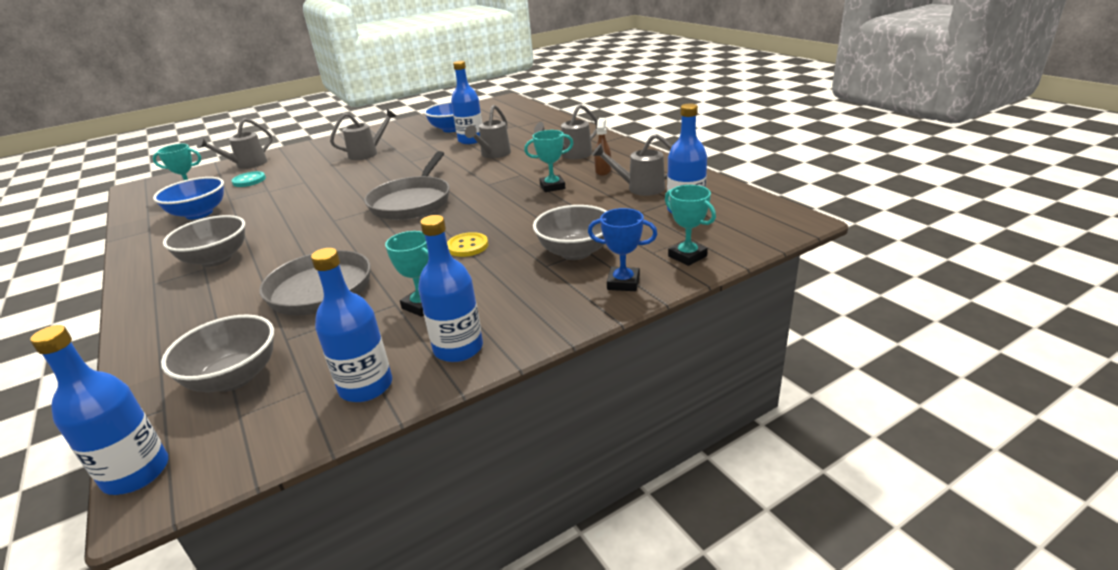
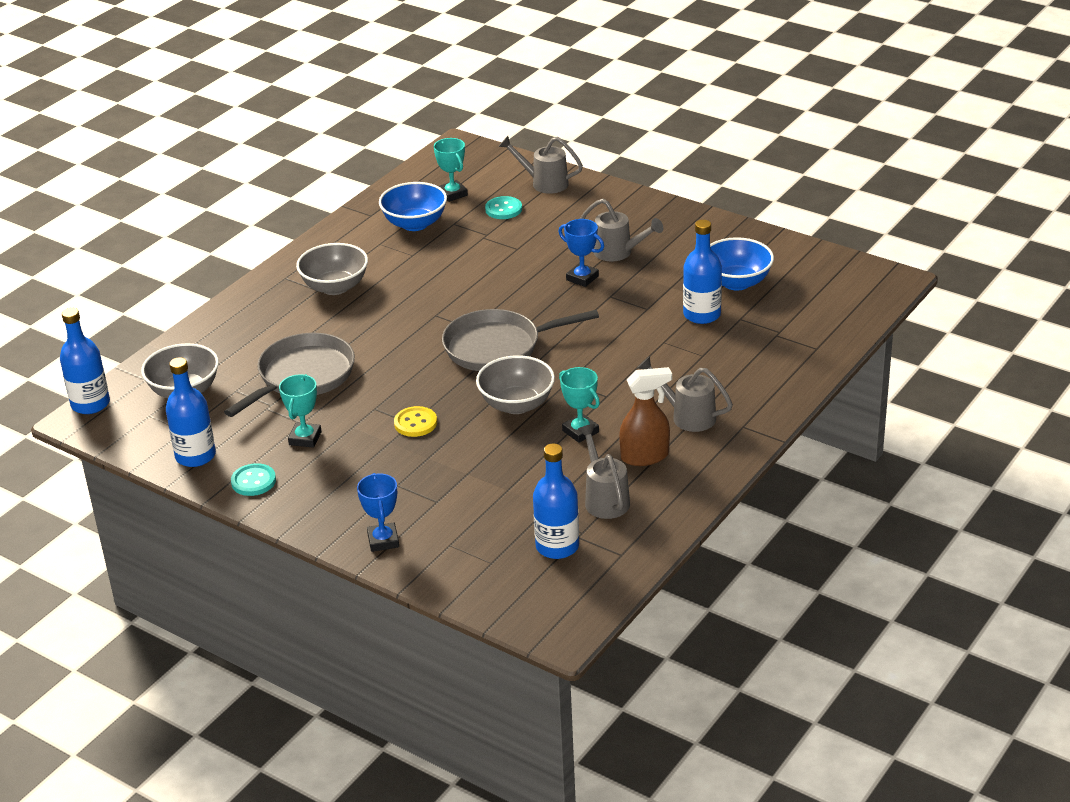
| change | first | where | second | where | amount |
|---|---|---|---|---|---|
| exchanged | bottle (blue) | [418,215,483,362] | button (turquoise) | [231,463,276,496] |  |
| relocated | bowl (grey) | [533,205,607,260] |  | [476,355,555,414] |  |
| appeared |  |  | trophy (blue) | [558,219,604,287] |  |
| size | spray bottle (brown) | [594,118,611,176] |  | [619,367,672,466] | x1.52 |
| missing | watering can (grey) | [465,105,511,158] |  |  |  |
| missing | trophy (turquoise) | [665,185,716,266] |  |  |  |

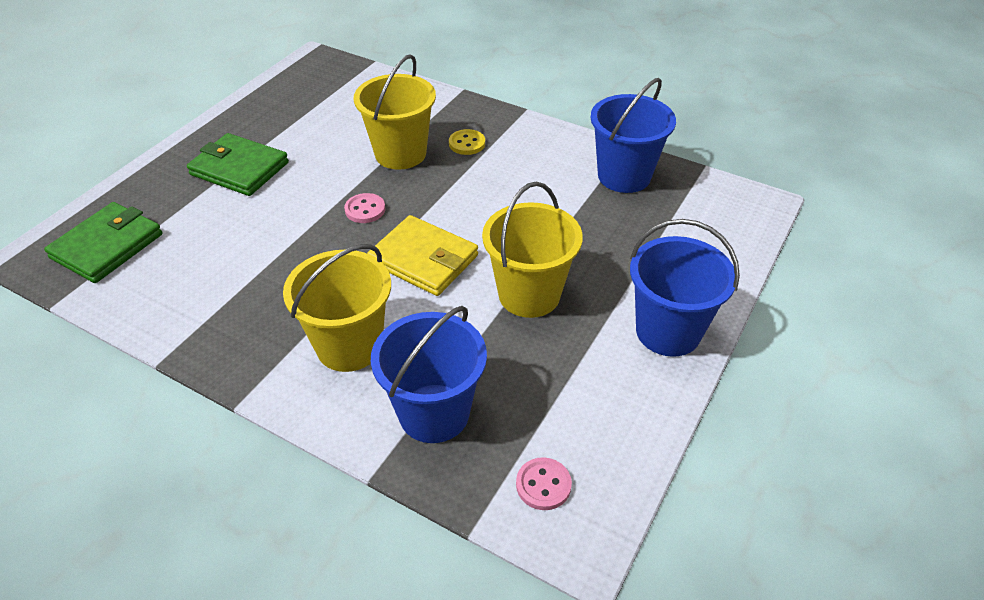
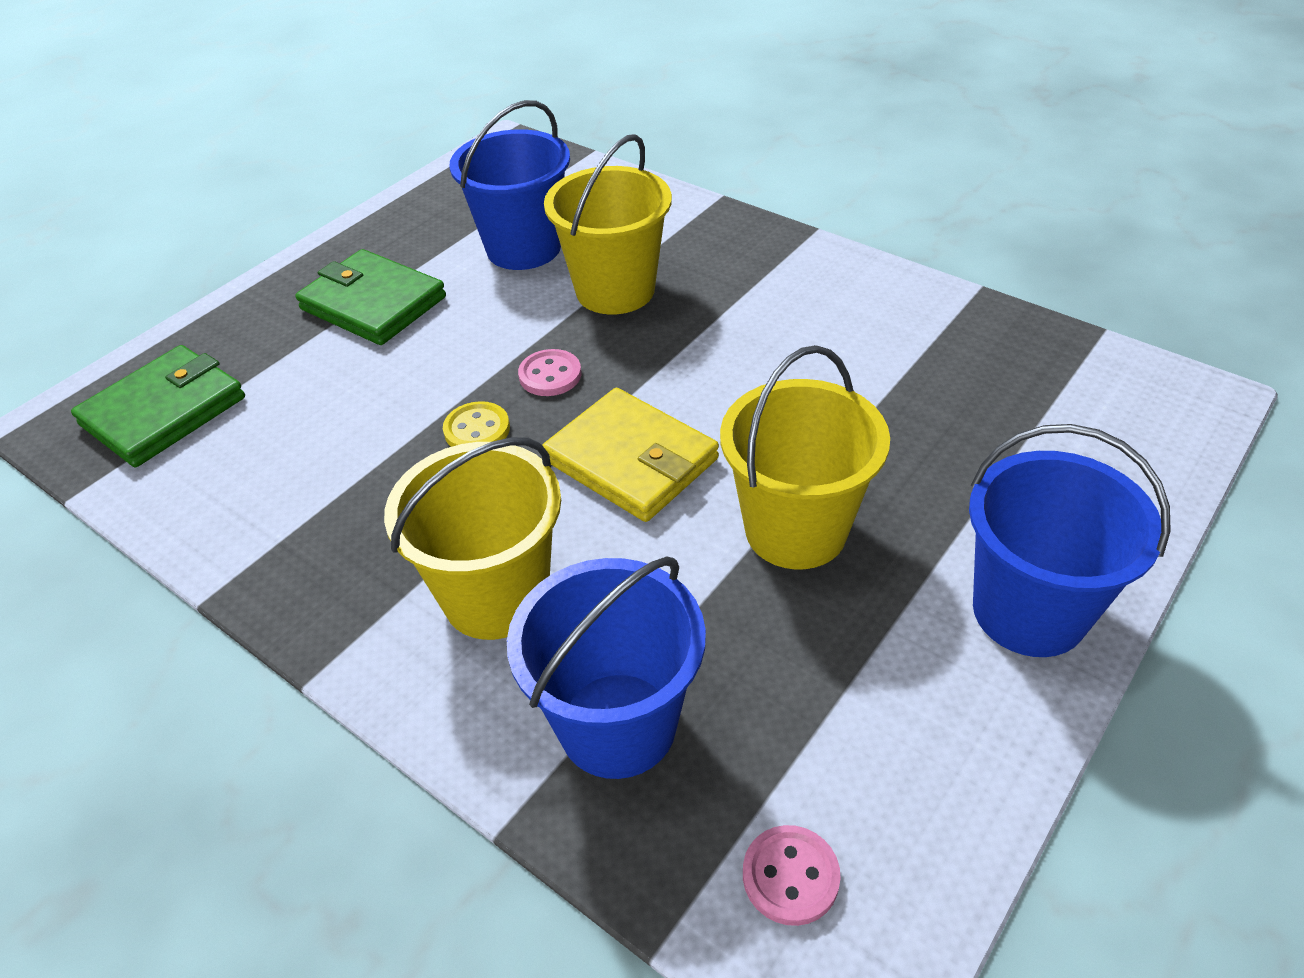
| change | first | where | second | where | amount |
|---|---|---|---|---|---|
| relocated | button (yellow) | [449,129,485,155] |  | [443,401,510,447] |  |
| relocated | bucket (blue) | [591,78,676,193] |  | [449,100,570,270] |  |

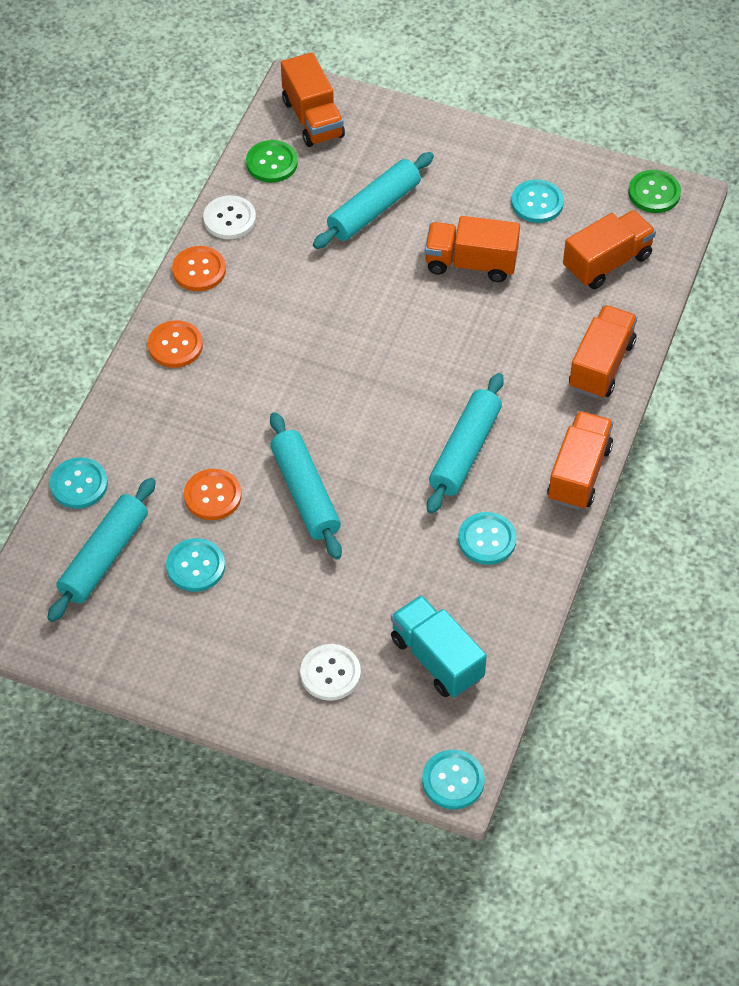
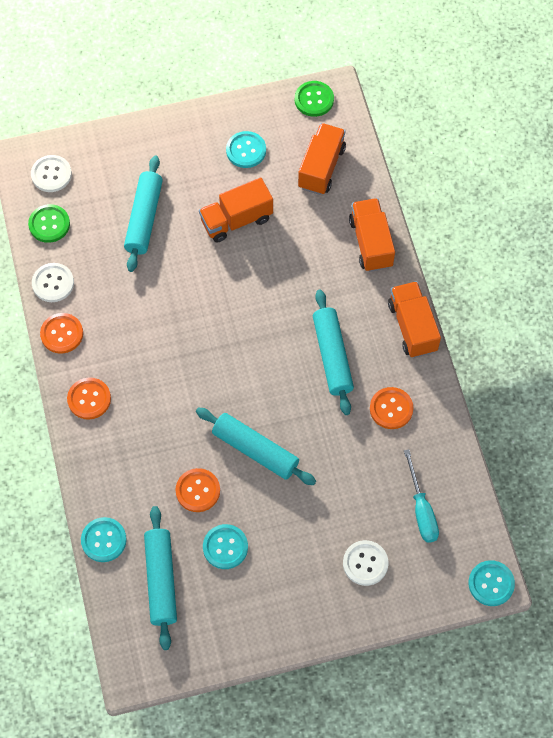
| change | first | where | second | where | amount |
|---|---|---|---|---|---|
| exchanged | truck (orange) | [281,52,345,147] | button (white) | [31,155,72,192] |  |
| colour | button (turquoise) | [458,512,517,565] | button (orange) | [370,387,414,429] |  |
| exchanged | truck (turquoise) | [391,595,487,697] | screwdriver (turquoise) | [404,449,439,543] |  |

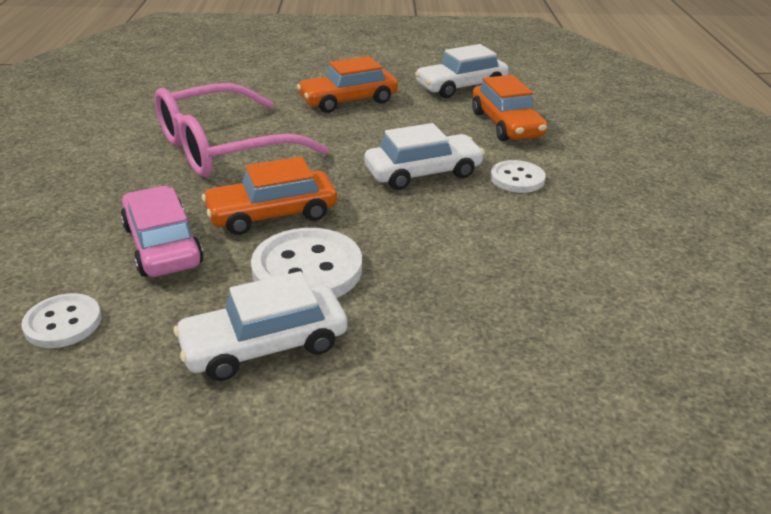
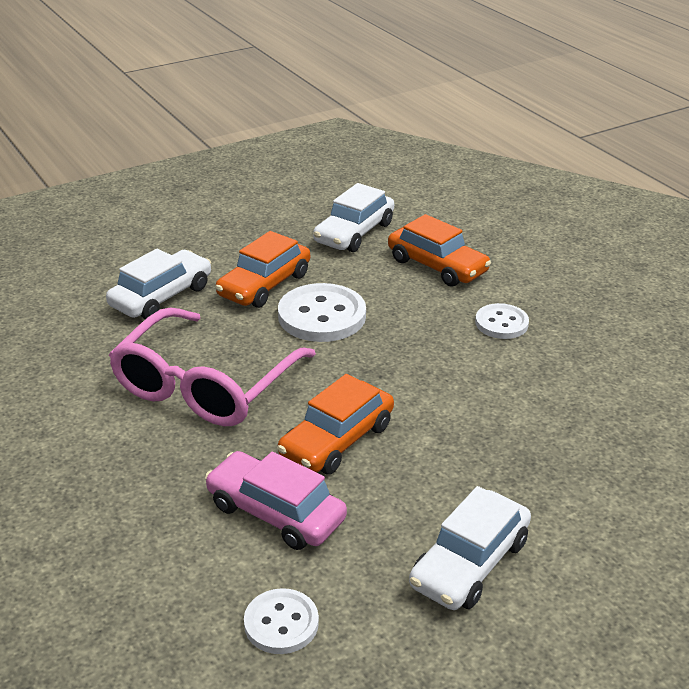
| change | first | where | second | where | amount |
|---|---|---|---|---|---|
| relocated | car (white) | [364,123,485,190] |  | [106,249,211,319] |  |
| relocated | button (white) | [251,228,362,298] |  | [278,283,366,342] |  |

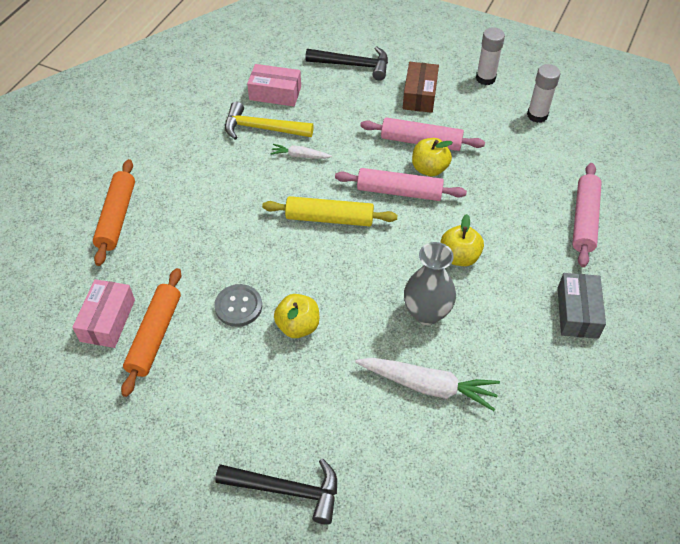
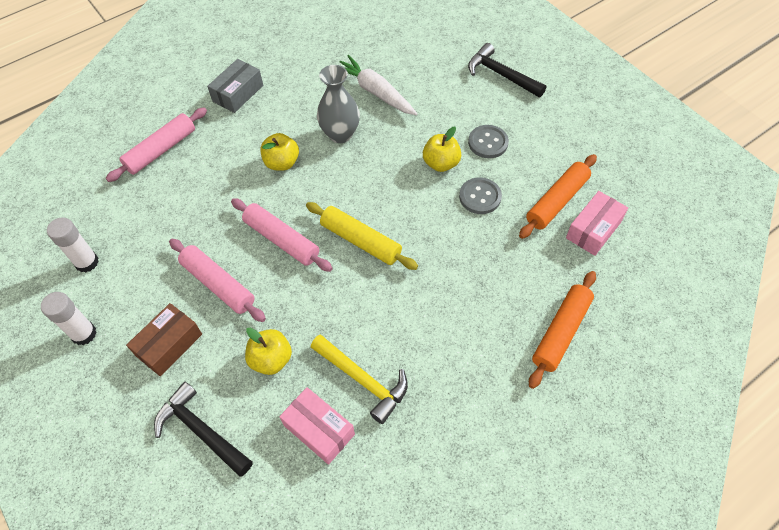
| change | first | where | second | where | amount |
|---|---|---|---|---|---|
| relocated | apple (yellow) | [412,138,453,176] |  | [245,328,292,375] |  |
| appeared |  |  | button (grey) | [468,125,509,158] |  |
| missing | carrot (white) | [270,144,332,159] |  |  |  |

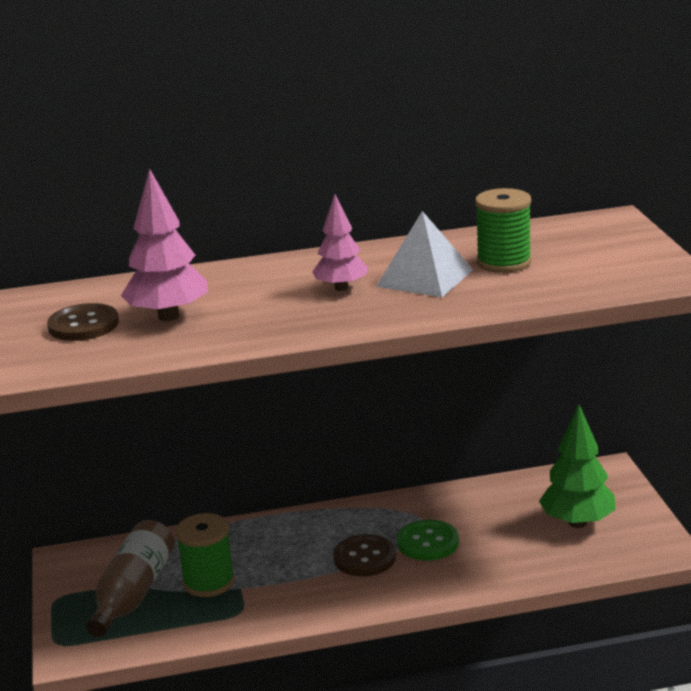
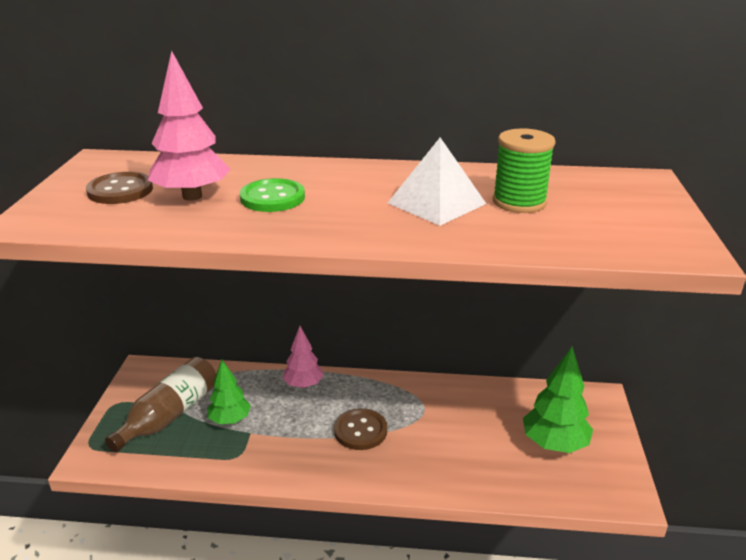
| change | first | where | second | where | amount |
|---|---|---|---|---|---|
| exchanged | spool (green) | [176,513,235,597] | tree (green) | [207,359,251,424] |  |
| relocated | button (green) | [397,520,459,561] |  | [240,178,305,212] |  |
| relocated | tree (pink) | [312,194,368,291] |  | [283,326,324,388] |  |

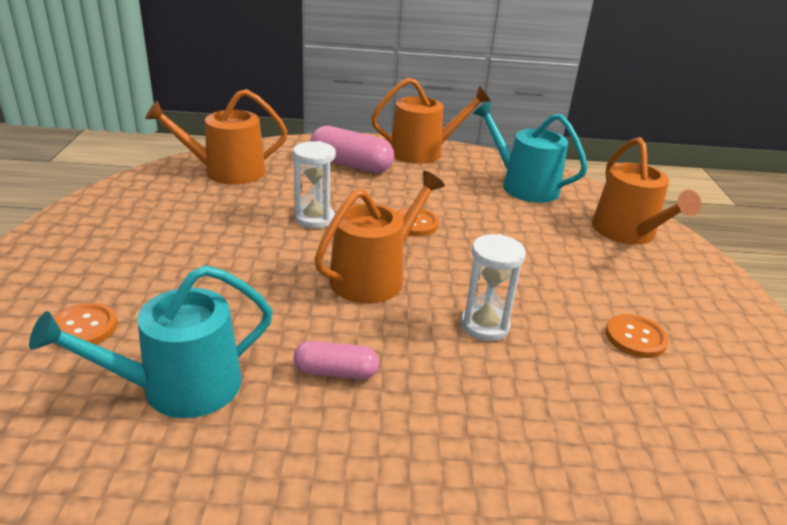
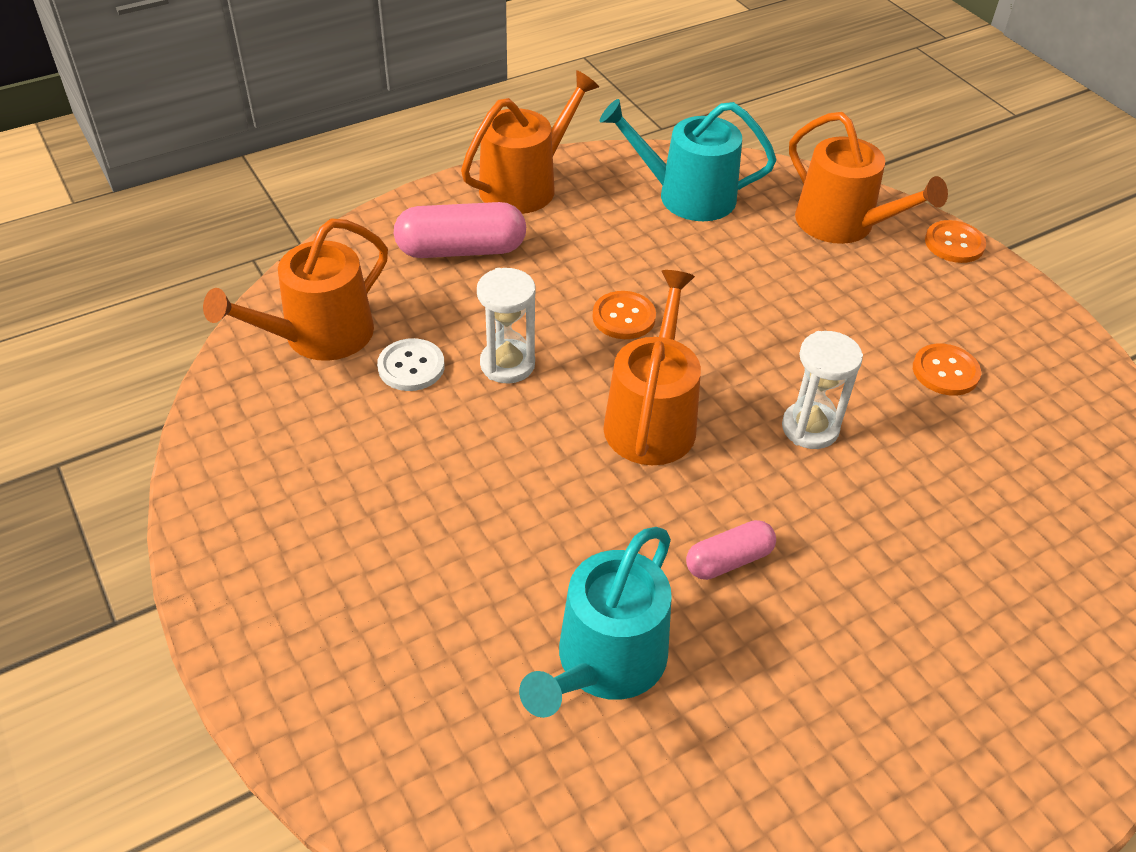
| change | first | where | second | where | amount |
|---|---|---|---|---|---|
| appeared |  |  | button (white) | [377,338,445,391] |  |
| relocated | button (orange) | [53,303,118,348] |  | [925,220,986,263] |  |

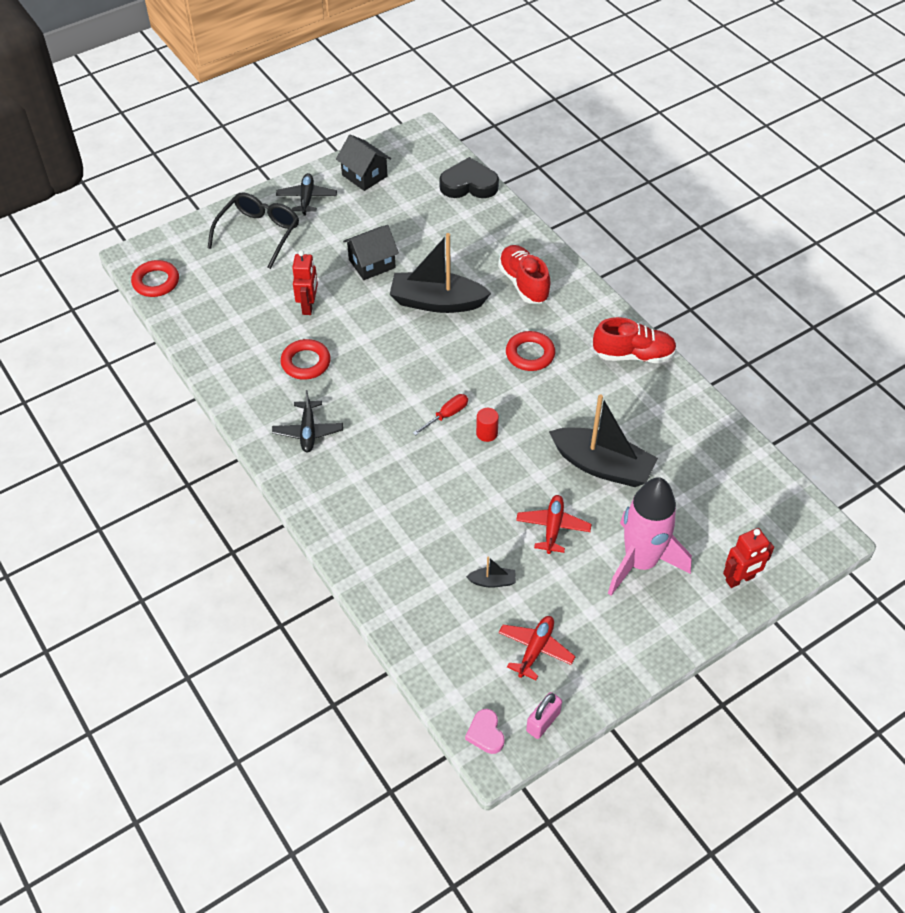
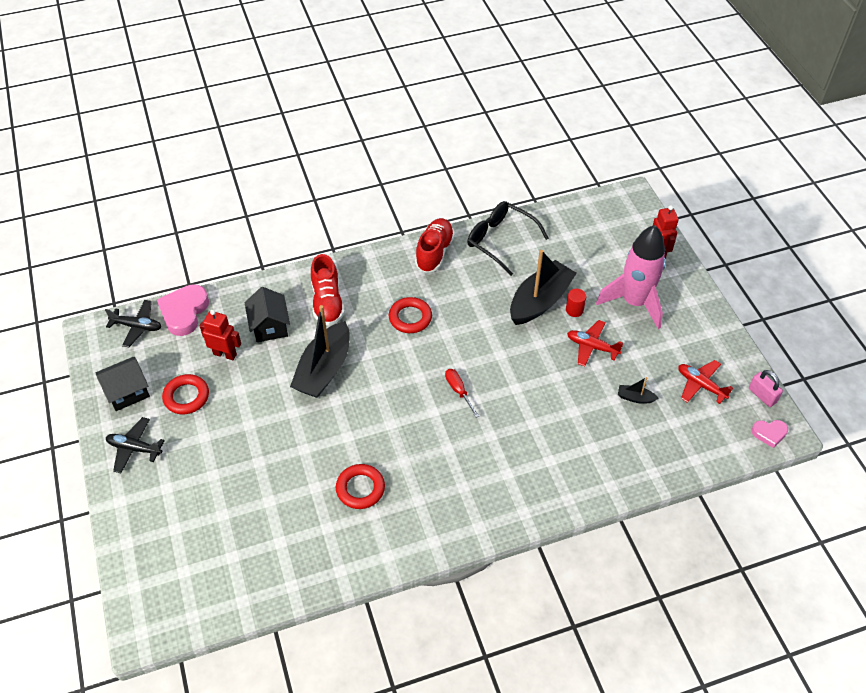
| change | first | where | second | where | amount |
|---|---|---|---|---|---|
| relocated | plane (black) | [272,390,343,453] |  | [105,300,161,347] |  |
| colour | heart (black) | [439,157,499,198] | heart (pink) | [157,284,209,336] |  |
| relocated | ring (red) | [131,260,179,297] |  | [162,374,209,414] |  |
| relocated | robot (red) | [292,250,318,315] |  | [200,310,241,360] |  |
| relocated | house (black) | [343,225,399,280] |  | [245,287,290,342] |  |
| spun | shoe (red) | [498,245,551,303] |  | [311,254,345,326] | 90 degrees counterclockwise |
| relocated | glasses (black) | [208,192,299,269] |  | [467,201,549,276] |  |
| relocated | cylinder (red) | [476,408,499,442] |  | [566,289,587,317] |  |
| spun | boat (black) | [466,556,516,588] |  | [618,377,658,404] | 90 degrees counterclockwise |

